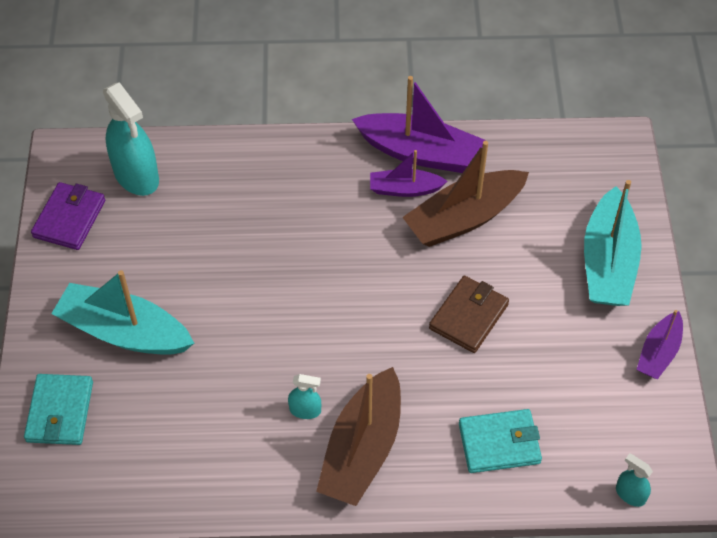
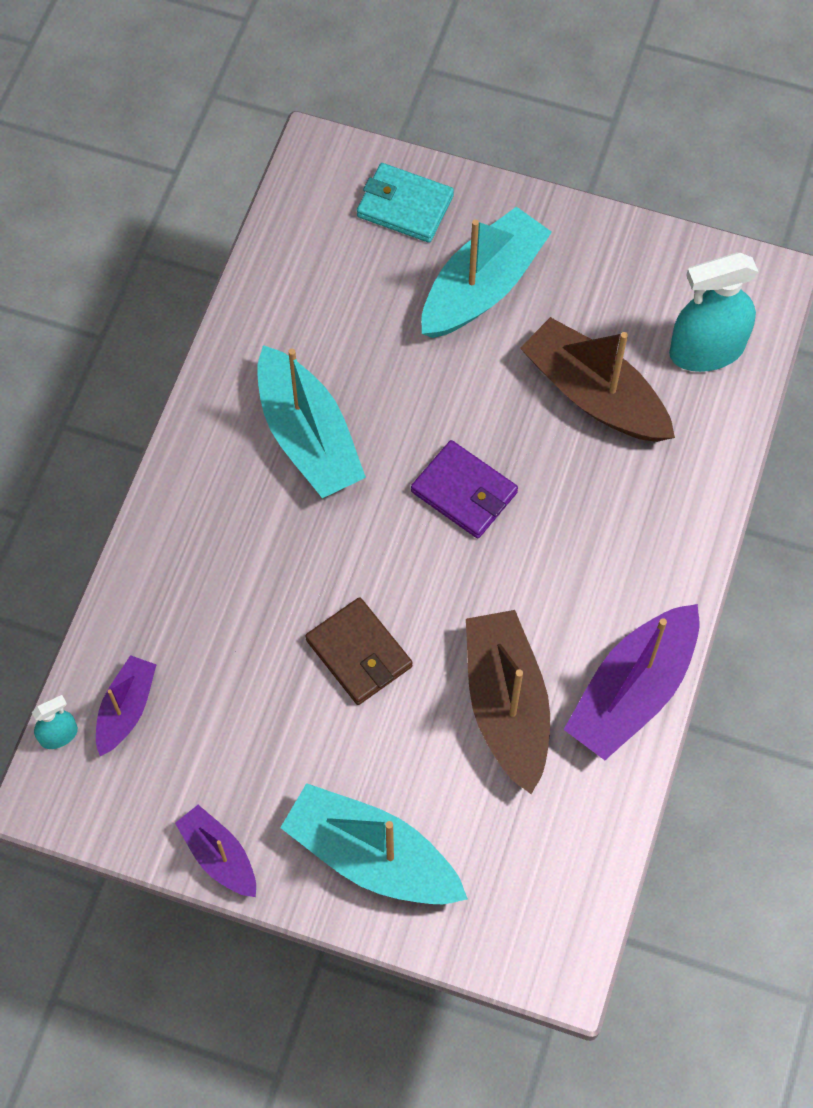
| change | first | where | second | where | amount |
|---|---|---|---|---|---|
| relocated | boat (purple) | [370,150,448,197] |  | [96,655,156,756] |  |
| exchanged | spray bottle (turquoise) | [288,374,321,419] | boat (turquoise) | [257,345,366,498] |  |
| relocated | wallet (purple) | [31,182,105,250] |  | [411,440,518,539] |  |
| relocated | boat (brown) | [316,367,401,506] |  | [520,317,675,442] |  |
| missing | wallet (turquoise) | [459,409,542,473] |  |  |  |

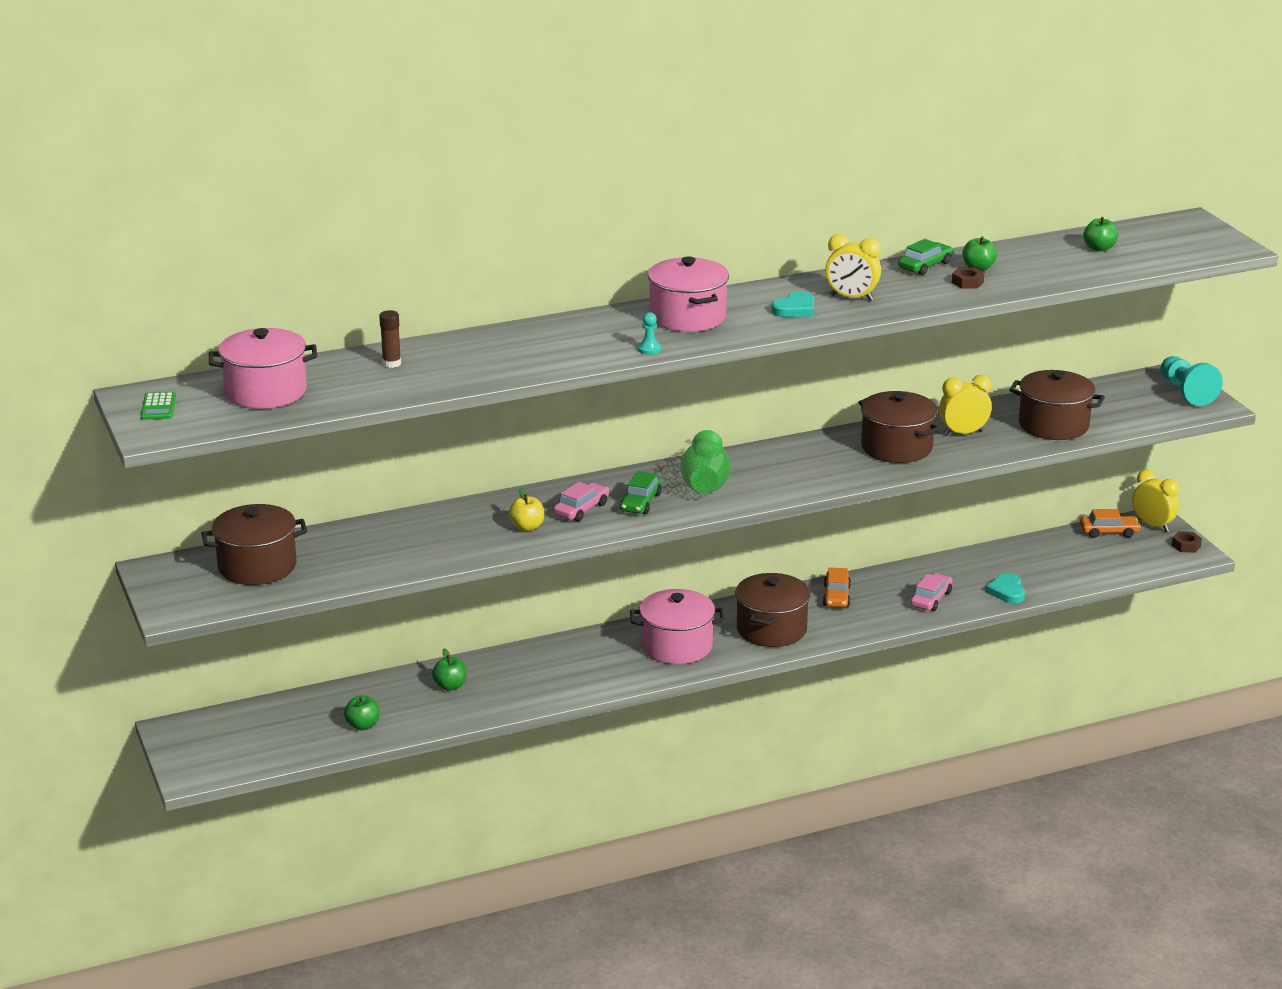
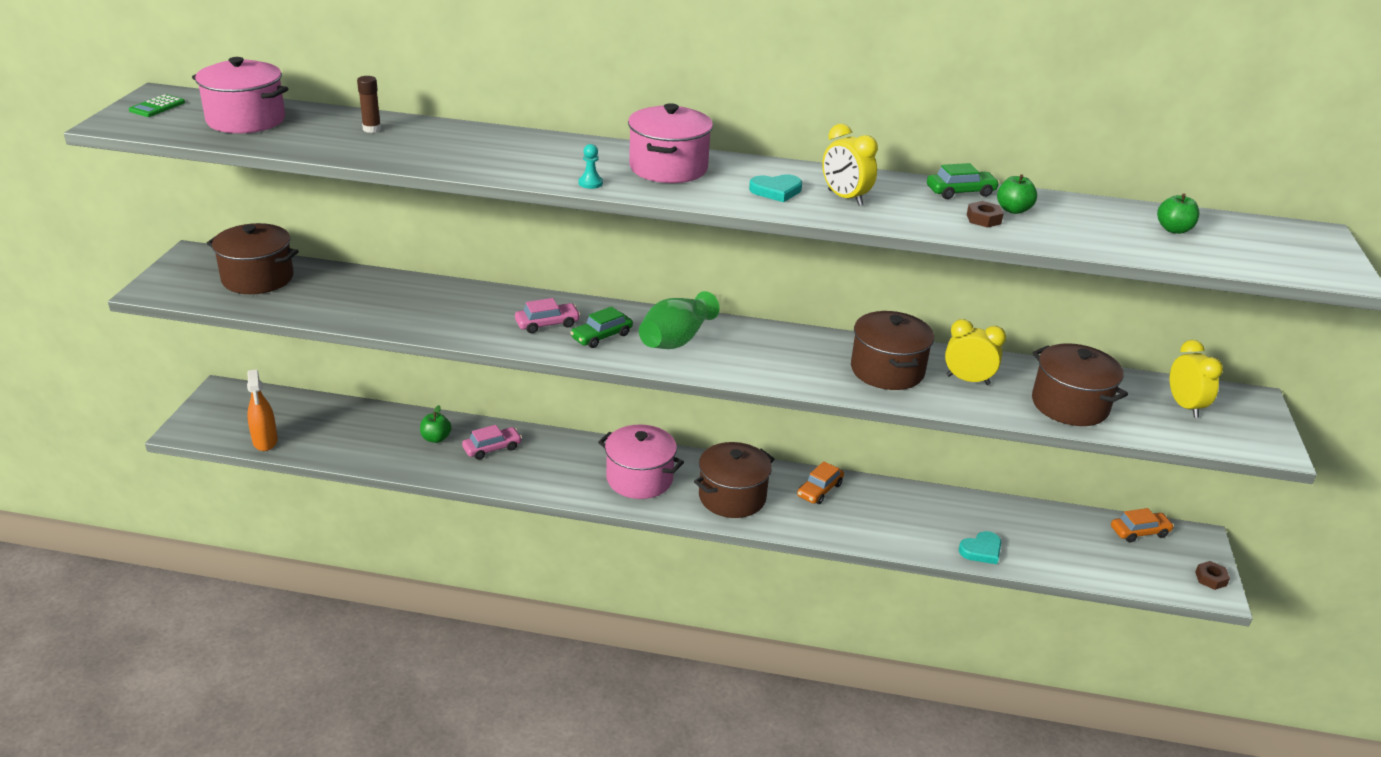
| change | first | where | second | where | amount |
|---|---|---|---|---|---|
| appeared |  |  | spray bottle (orange) | [247,369,278,451] |  |
| relocated | car (pink) | [911,573,952,611] |  | [462,425,522,460] |  |
| spun | heart (turquoise) | [986,573,1025,603] |  | [959,531,1001,564] | 150 degrees counterclockwise |
| spun | car (orange) | [1080,509,1141,538] |  | [1111,508,1174,543] | 45 degrees counterclockwise |
| relocated | clock (yellow) | [1132,469,1179,532] |  | [1170,340,1223,418] |  |
| missing | apple (green) | [344,695,380,730] |  |  |  |
| missing | apple (yellow) | [508,488,544,531] |  |  |  |
| missing | pawn (turquoise) | [1160,356,1223,406] |  |  |  |

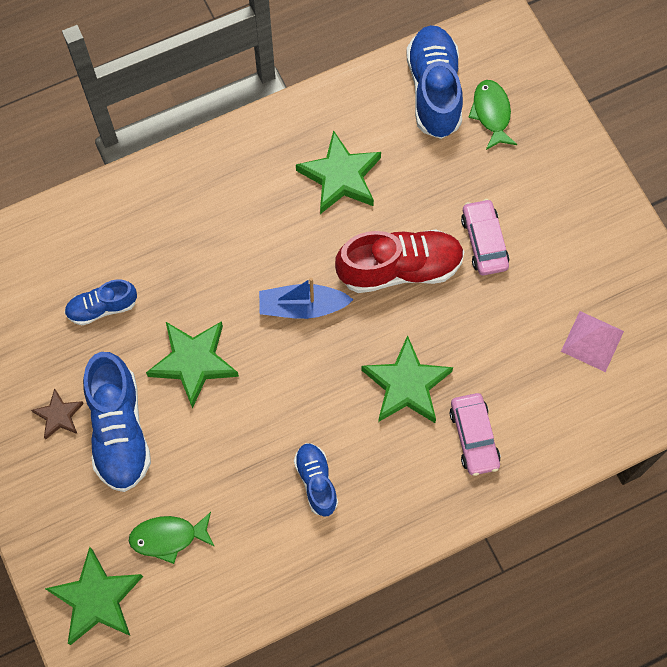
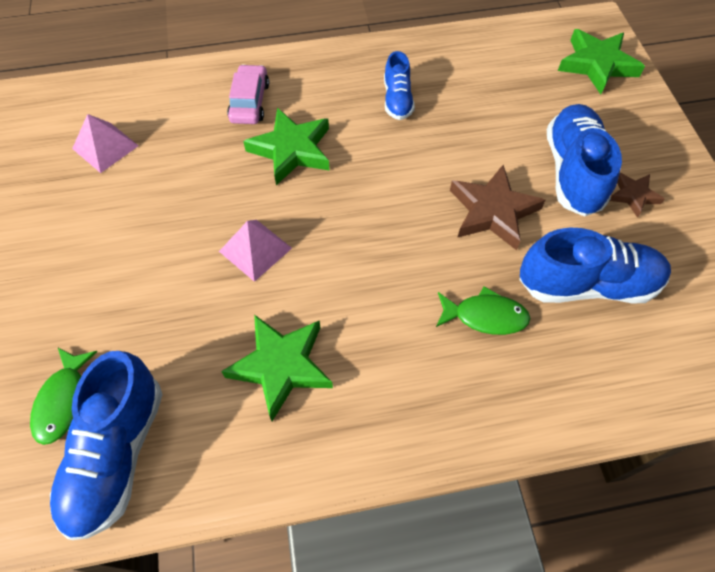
| change | first | where | second | where | amount |
|---|---|---|---|---|---|
| exchanged | shoe (red) | [335,229,464,293] | pyramid (pink) | [219,220,292,282] |  |
| relocated | fish (green) | [129,512,215,564] |  | [436,286,530,335] |  |
| colour | star (green) | [146,321,239,409] | star (brown) | [450,165,546,250] |  |
| size | shoe (blue) | [64,279,137,325] |  | [519,228,671,304] | x1.76 |
| missing | boat (blue) | [259,278,354,319] |  |  |  |
| missing | car (pink) | [461,199,509,275] |  |  |  |

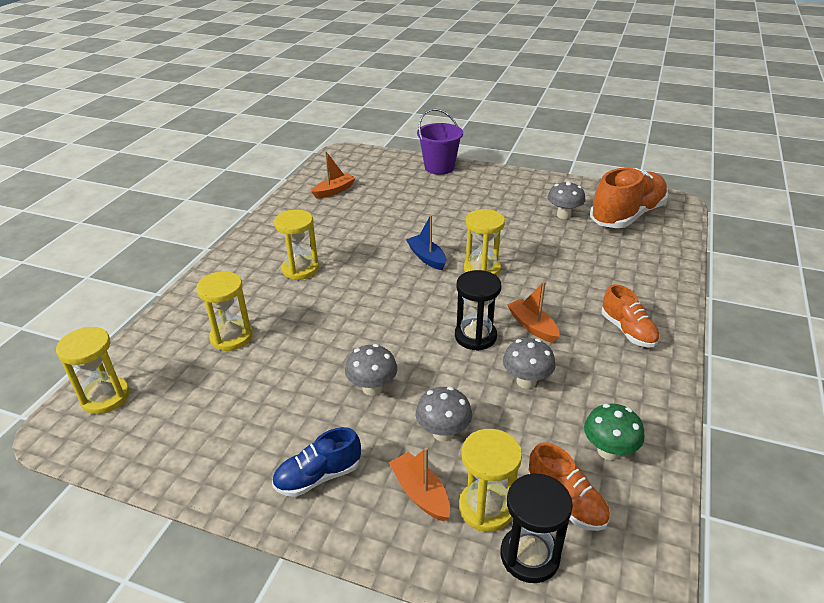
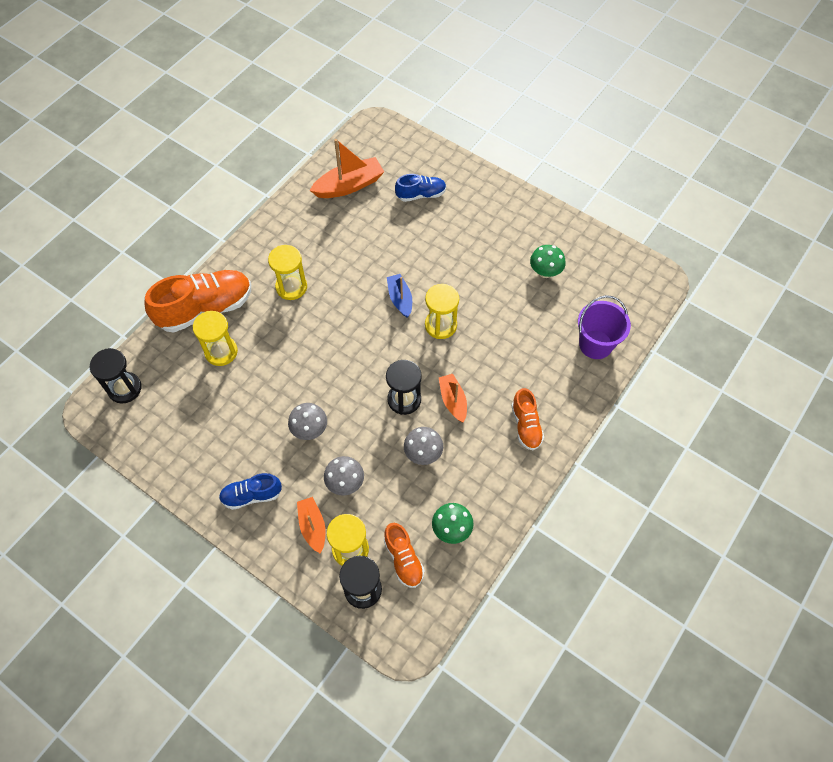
| change | first | where | second | where | amount |
|---|---|---|---|---|---|
| colour | hourglass (yellow) | [56,327,130,414] | hourglass (black) | [90,348,141,404] |  |
| relocated | shoe (orange) | [590,168,668,228] |  | [145,270,251,333] |  |
| size | boat (orange) | [311,151,356,199] |  | [309,139,384,198] | x1.61 |
| appeared |  |  | shoe (blue) | [395,174,446,202] |  |
| colour | mushroom (grey) | [547,181,585,219] | mushroom (green) | [530,245,566,278] |  |
| relocated | bucket (purple) | [417,109,463,175] |  | [578,295,631,359] |  |

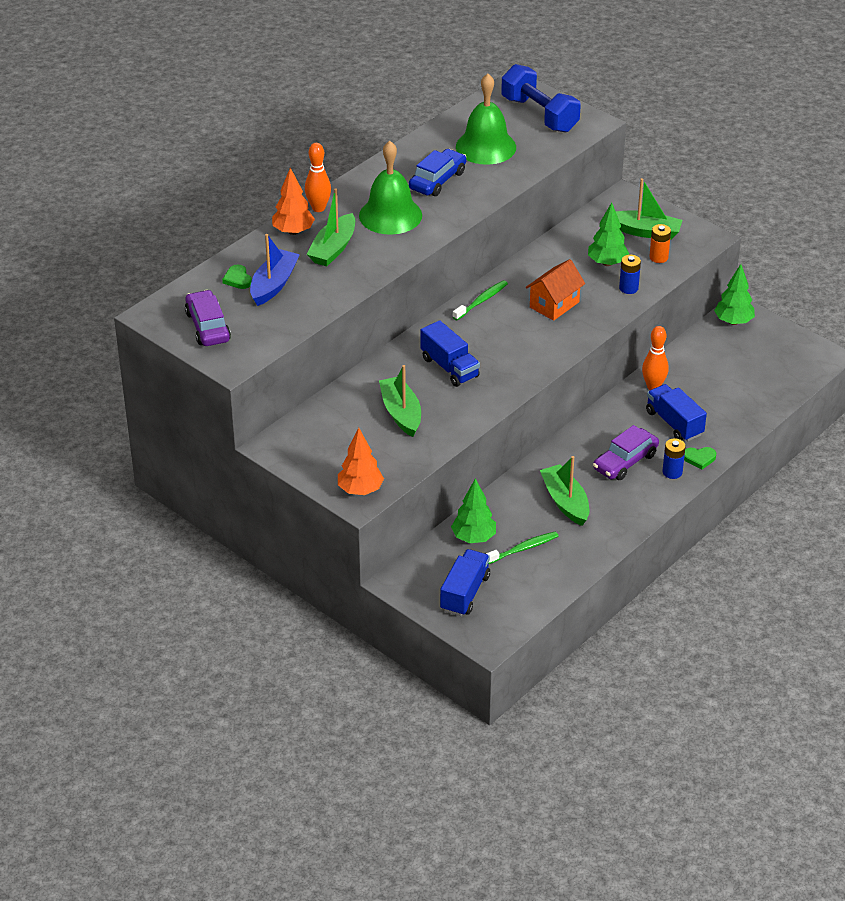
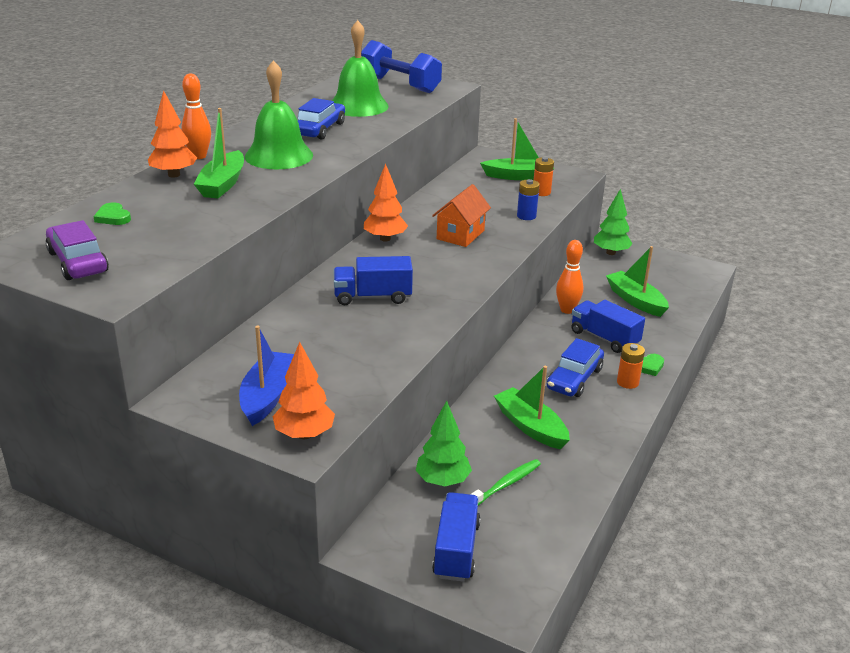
| change | first | where | second | where | amount |
|---|---|---|---|---|---|
| relocated | boat (blue) | [250,234,300,306] |  | [239,325,294,426] |  |
| spun | truck (blue) | [420,320,480,387] |  | [333,256,413,305] | 135 degrees clockwise |
| exchanged | toothbrush (green) | [453,280,508,320] | tree (orange) | [364,164,408,242] |  |
| colour | car (purple) | [593,425,659,480] | car (blue) | [547,338,604,397] |  |
| relocated | boat (green) | [379,365,421,437] |  | [606,246,669,317] |  |
| colour | battery (blue) | [662,438,686,479] | battery (orange) | [617,343,645,389] |  |
| missing | tree (green) | [588,202,629,266] |  |  |  |

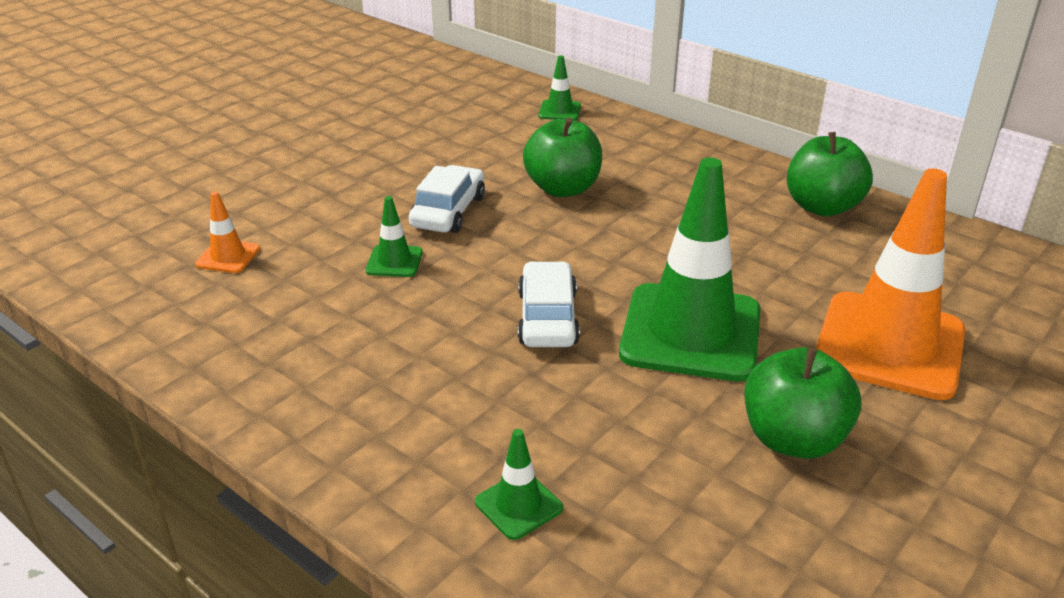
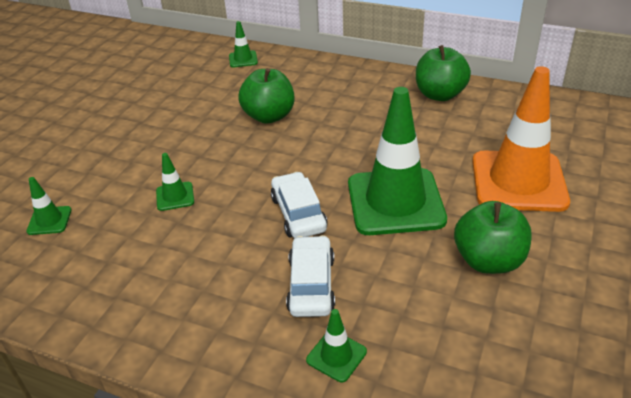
| change | first | where | second | where | amount |
|---|---|---|---|---|---|
| colour | traffic cone (orange) | [195,191,260,273] | traffic cone (green) | [26,177,72,235] |  |
| relocated | car (white) | [409,165,485,233] |  | [286,235,335,317] |  |

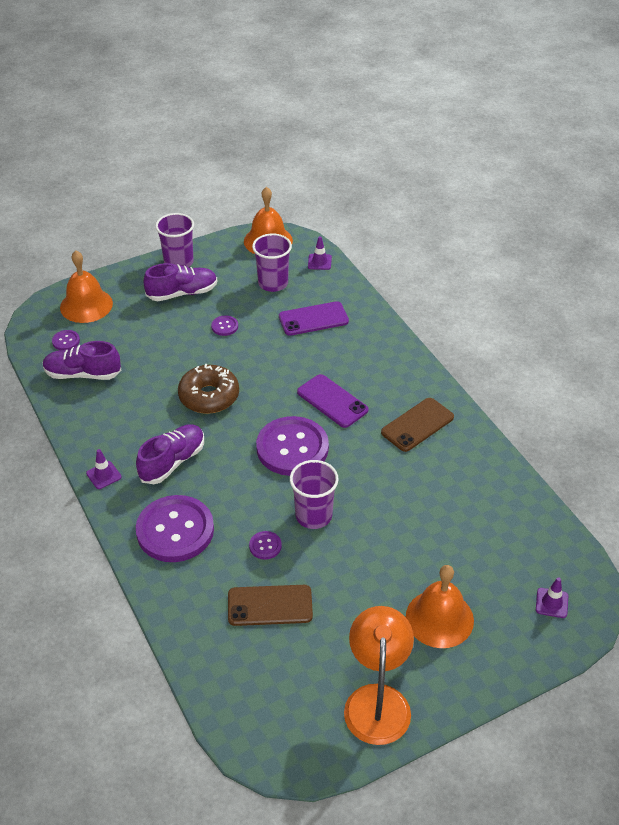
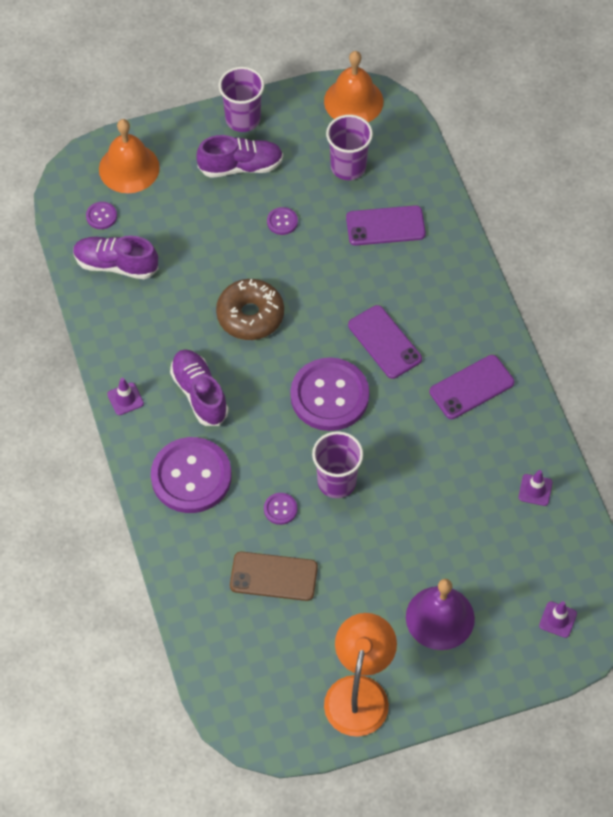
| change | first | where | second | where | amount |
|---|---|---|---|---|---|
| spun | shoe (purple) | [136,424,204,484] |  | [170,349,229,426] | 75 degrees counterclockwise |
| colour | bell (orange) | [406,565,474,648] | bell (purple) | [406,579,475,650] |  |
| colour | phone (brown) | [381,398,454,452] | phone (purple) | [430,355,514,419] |  |
| relocated | traffic cone (purple) | [308,236,332,270] |  | [518,470,553,506] |  |

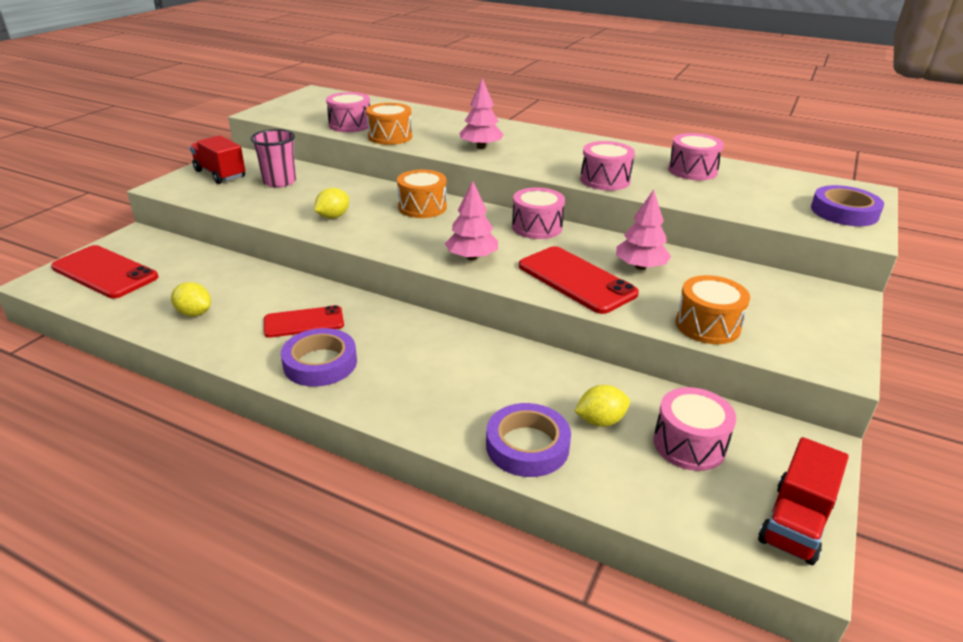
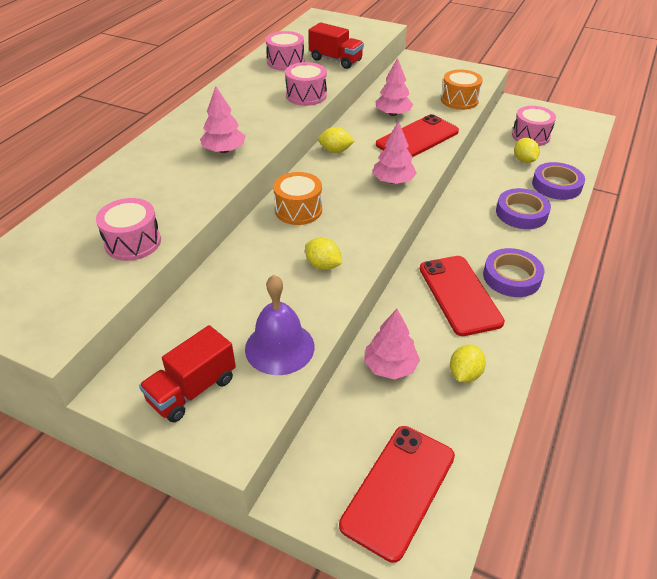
| change | first | where | second | where | amount |
|---|---|---|---|---|---|
| appeared |  |  | bell (purple) | [245,275,314,375] |  |
| relocated | truck (red) | [758,437,849,565] |  | [309,22,364,69] |  |
| exchanged | drum (pink) | [512,187,565,239] | lemon (yellow) | [318,127,355,153] |  |
| appeared |  |  | tree (pink) | [364,309,420,380] |  |
| size | phone (red) | [264,305,344,338] |  | [420,256,505,336] | x1.54 |
| relocated | tape (purple) | [811,185,884,226] |  | [496,188,551,229] |  |
| missing | cup (pink) | [251,129,296,188] |  |  |  |
| missing | drum (orange) | [366,103,412,145] |  |  |  |

